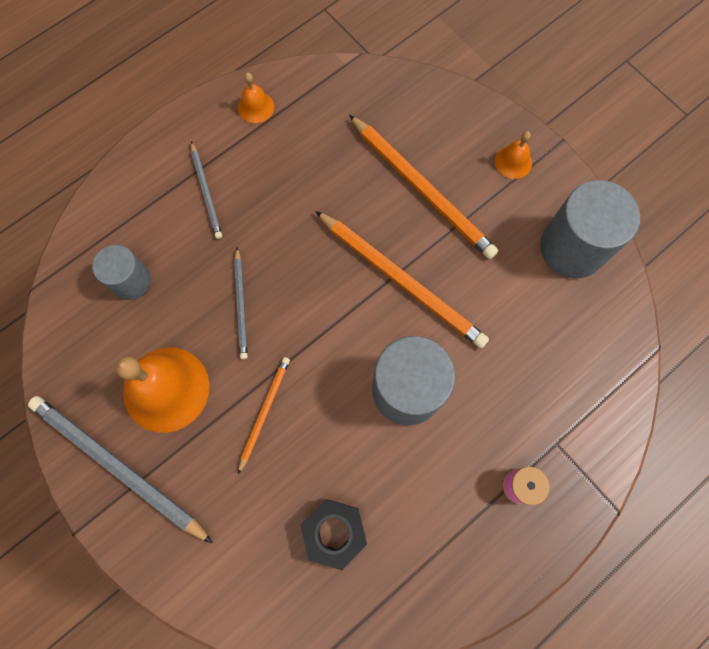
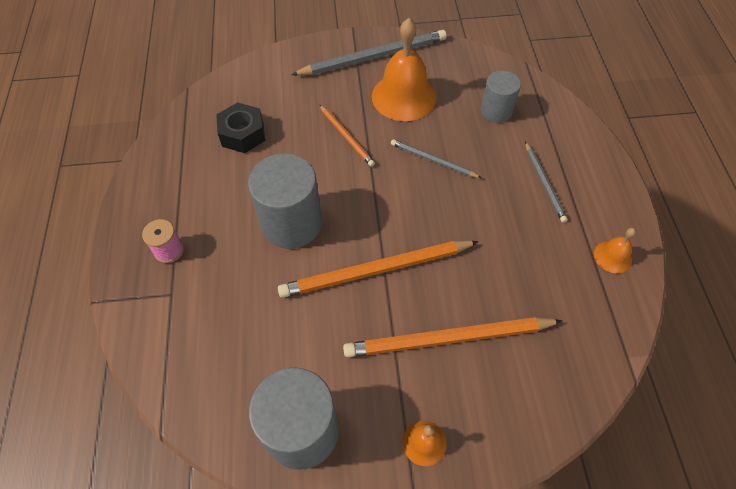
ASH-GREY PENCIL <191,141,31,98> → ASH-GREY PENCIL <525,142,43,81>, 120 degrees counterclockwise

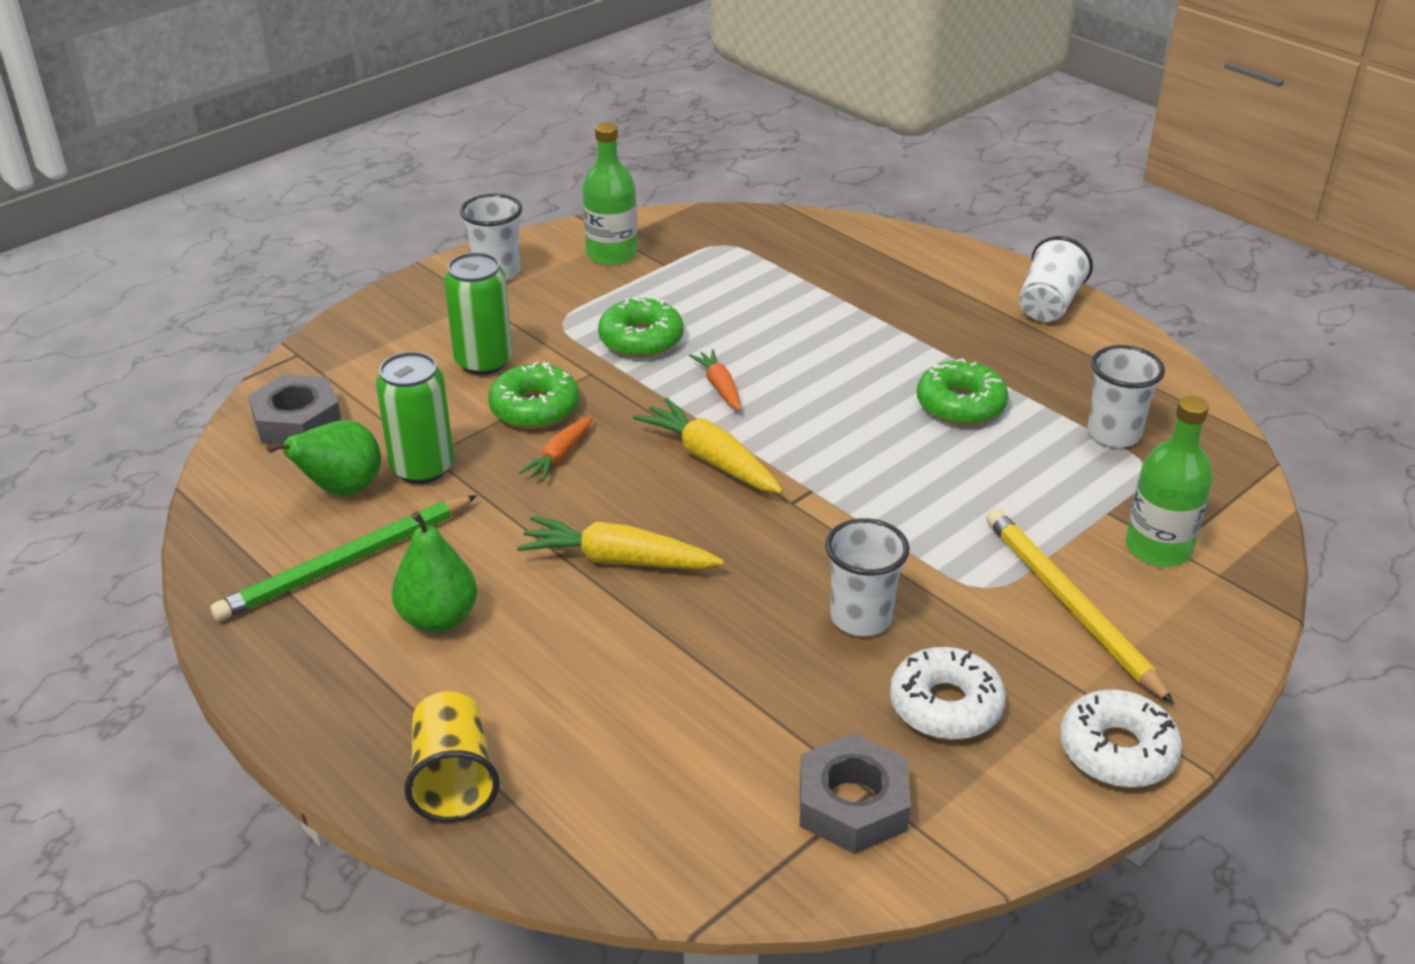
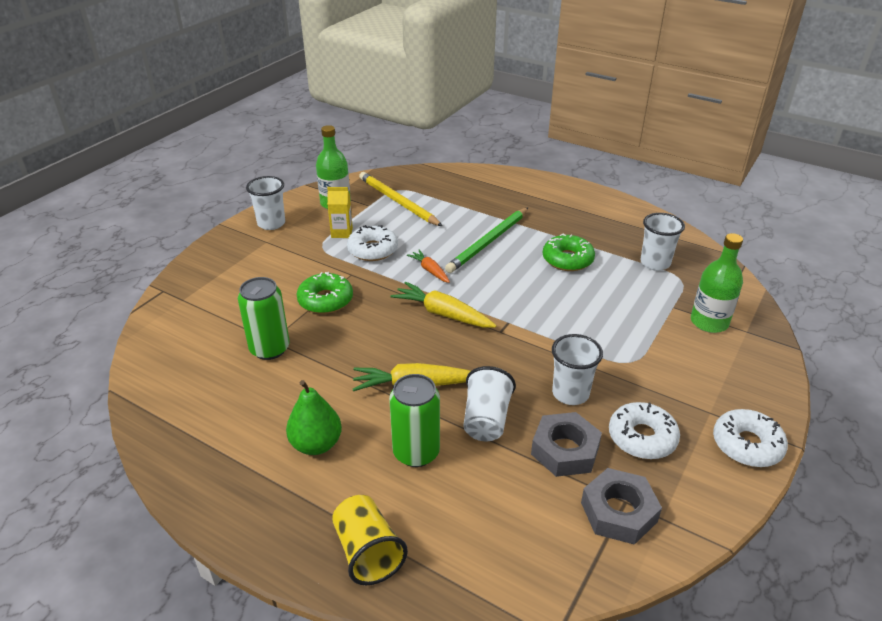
WHITE TUMBLER <1019,236,74,86> → WHITE TUMBLER <464,366,52,75>, moved
LEAF-GREEN TIN <444,252,69,123> → LEAF-GREEN TIN <389,374,51,93>, moved
LEAF-GREEN DONUT <598,296,85,62> → WHITE DONUT <347,225,51,36>
ASH-GREY NUT <248,374,93,71> → ASH-GREY NUT <531,412,71,65>, moved
ORANGE-COLOURED TOY CARROT <519,416,74,66> → -
LEAF-GREEN PEAR FRUIT <267,420,114,76> → -
LEAF-GREEN PENCIL <210,495,267,126> → LEAF-GREEN PENCIL <445,208,83,65>, moved
GOLDEN PENCIL <986,509,188,196> → GOLDEN PENCIL <359,172,83,54>, moved
- → GOLDEN CARTON <327,187,26,51>

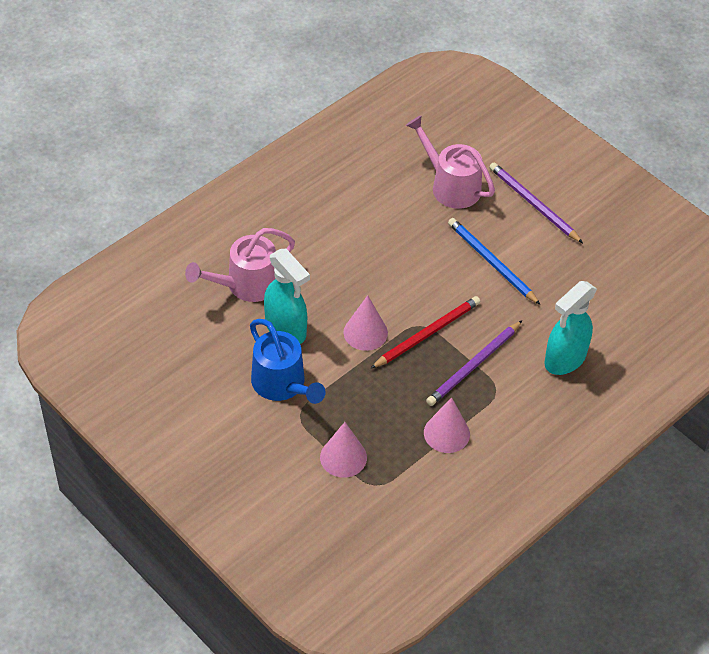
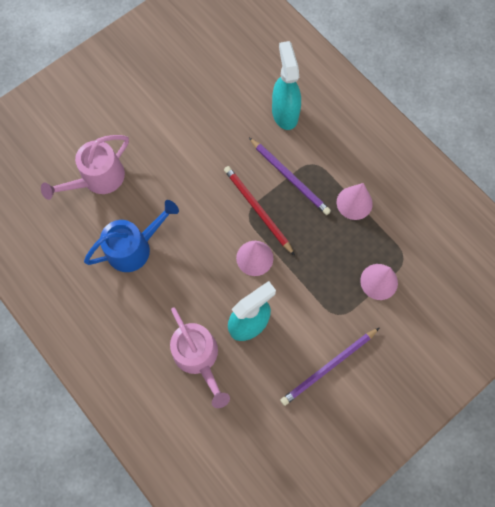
ROYAL PURPLE PENCIL <490,162,93,81> → ROYAL PURPLE PENCIL <280,328,99,78>, moved
COBALT PENCIL <448,218,93,87> → -
TEAL SPRAY BOTTLE <544,281,53,94> → TEAL SPRAY BOTTLE <272,41,29,89>, 150 degrees counterclockwise
COBALT WATERING CAN <250,319,76,85> → COBALT WATERING CAN <84,200,95,72>, moved

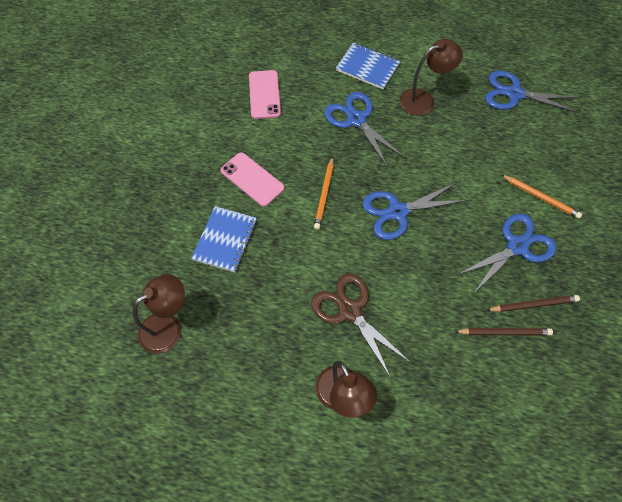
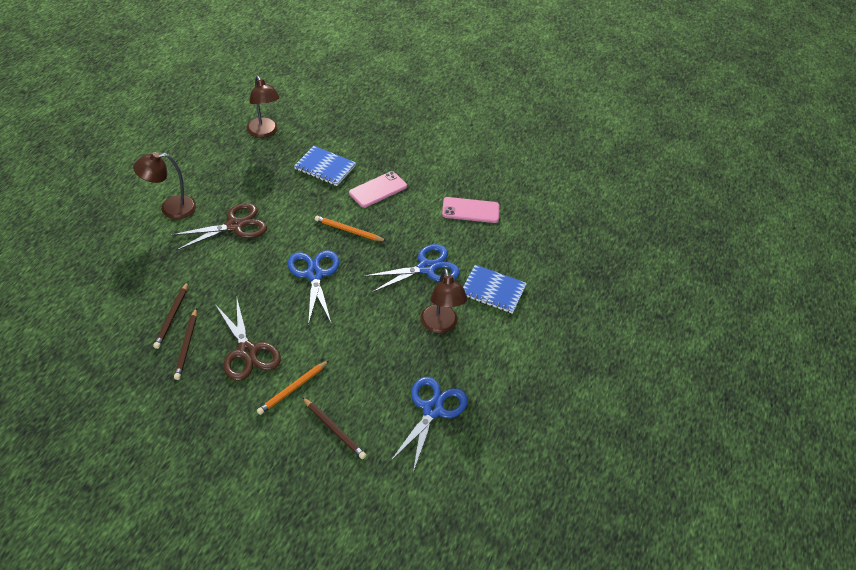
COBALT EXERCISE BOOK <336,43,64,46> → COBALT EXERCISE BOOK <463,265,64,49>, 75 degrees clockwise
COBALT SCISSORS <457,213,99,81> → DARK BROWN SCISSORS <215,299,66,82>
- → DARK BROWN PENCIL <302,397,64,62>

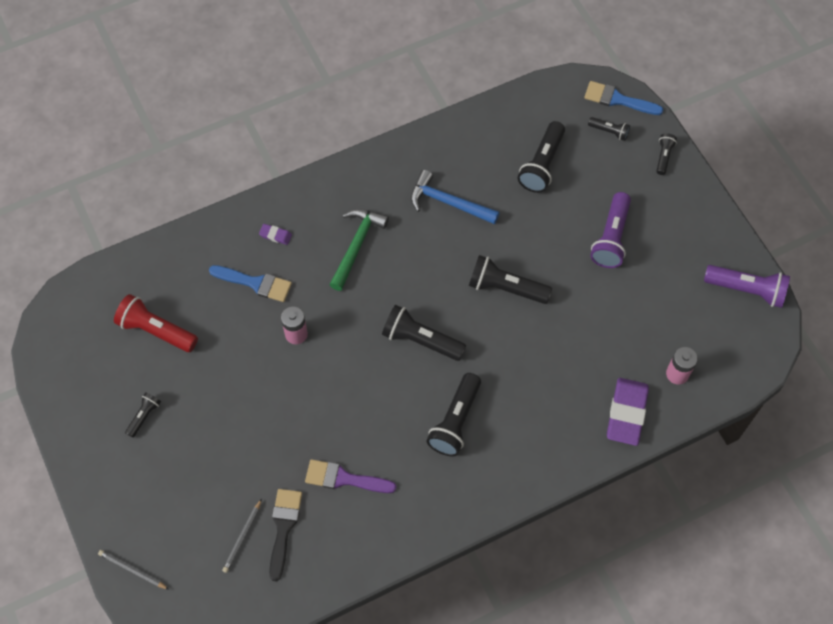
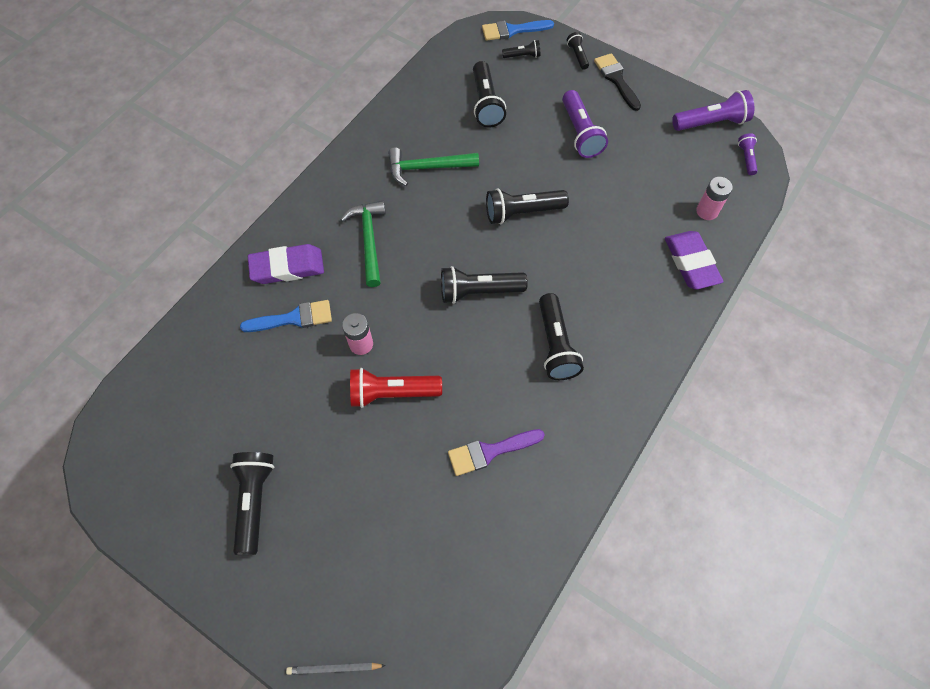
COBALT CLAW HAMMER <411,170,89,54> → LEAF-GREEN CLAW HAMMER <388,147,91,39>
ROYAL PURPLE GUM ERASER <259,224,33,21> → ROYAL PURPLE GUM ERASER <248,244,76,40>, x2.21
SCARLET POCKET TORCH <114,294,84,58> → SCARLET POCKET TORCH <350,368,92,40>, moved
JET-BLACK POCKET TORCH <125,392,36,45> → JET-BLACK POCKET TORCH <230,452,44,103>, x1.87
JET-BLACK BRUSH <269,489,33,92> → JET-BLACK BRUSH <594,53,47,58>, moved
ASH-GREY PENCIL <222,499,40,74> → -
- → ROYAL PURPLE POCKET TORCH <738,133,20,42>

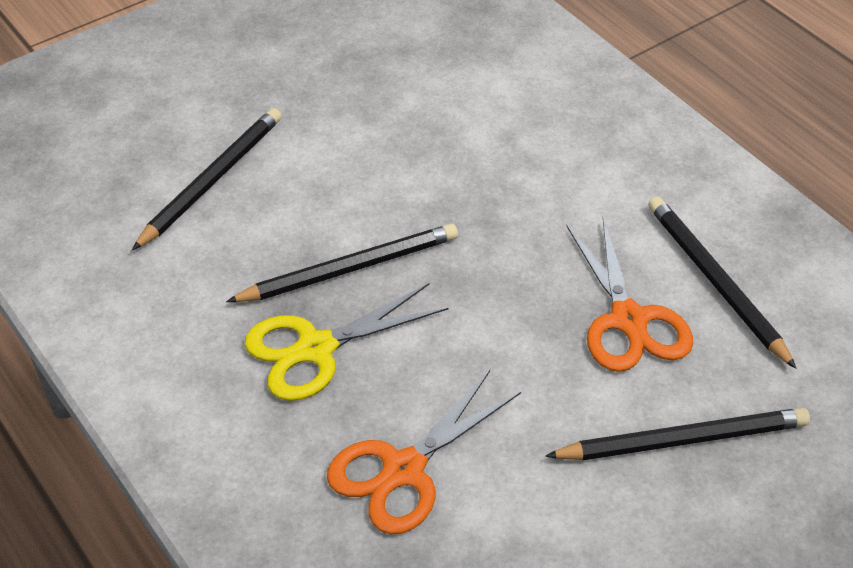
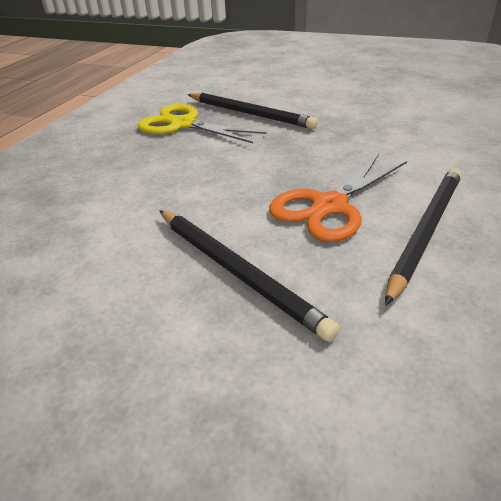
JET-BLACK PENCIL <132,108,150,142> → -
ORANGE-COLOURED SCISSORS <327,370,194,164> → -

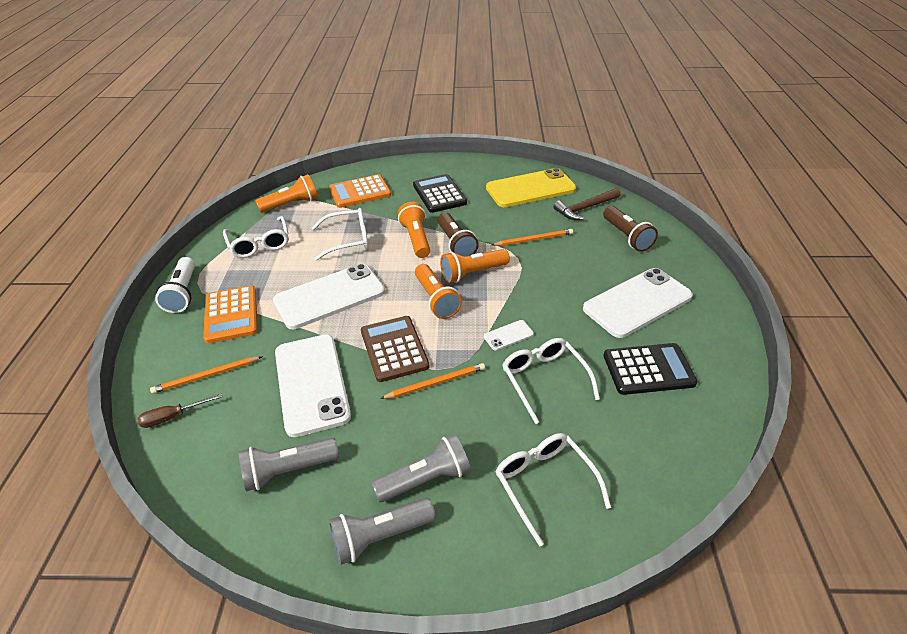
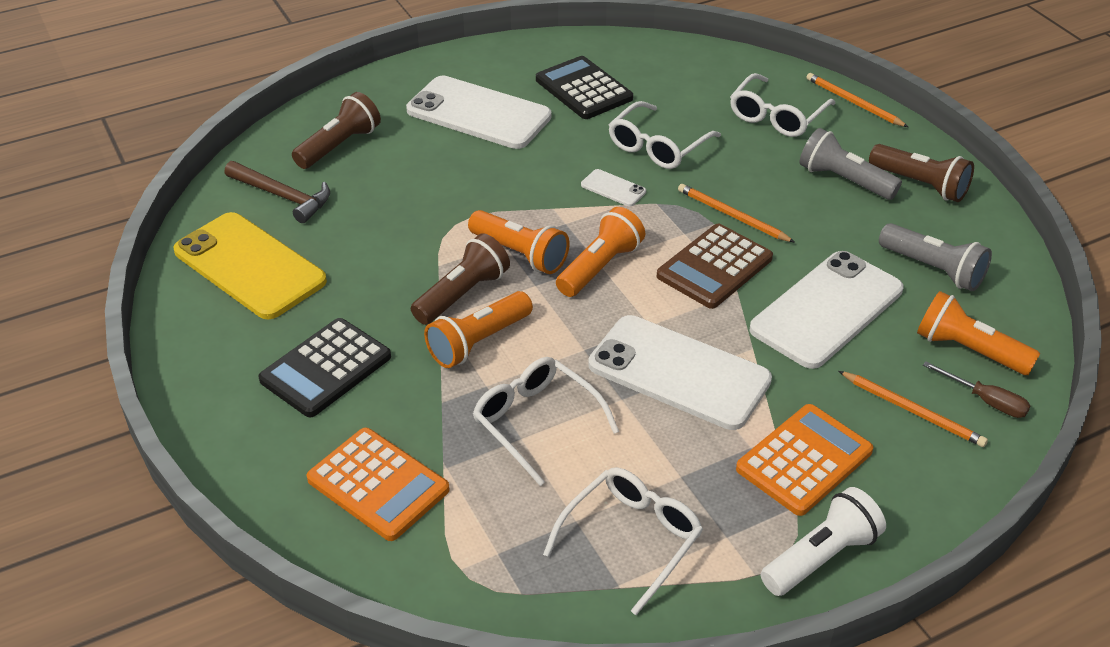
ORANGE-COLOURED POCKET TORCH <255,174,63,39> → ORANGE-COLOURED POCKET TORCH <917,291,123,84>, moved
ORANGE-COLOURED PENCIL <492,229,81,17> → ORANGE-COLOURED PENCIL <807,73,101,54>, moved
ASH-GREY POCKET TORCH <329,498,107,67> → DARK BROWN POCKET TORCH <869,144,105,58>

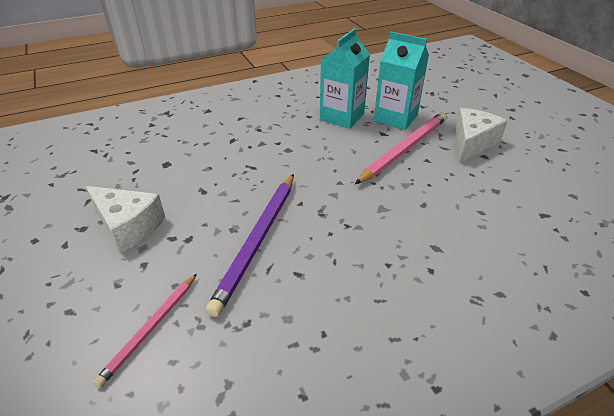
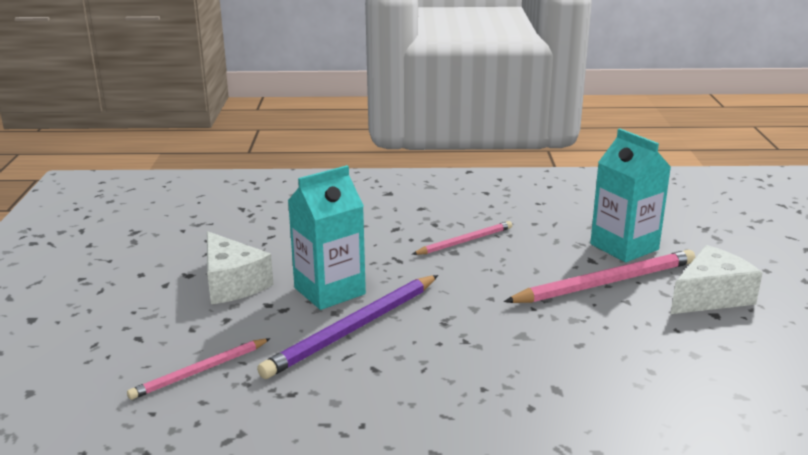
TEAL CARTON <320,28,50,101> → TEAL CARTON <288,165,78,145>, moved
- → ROSE-PINK PENCIL <412,221,100,34>

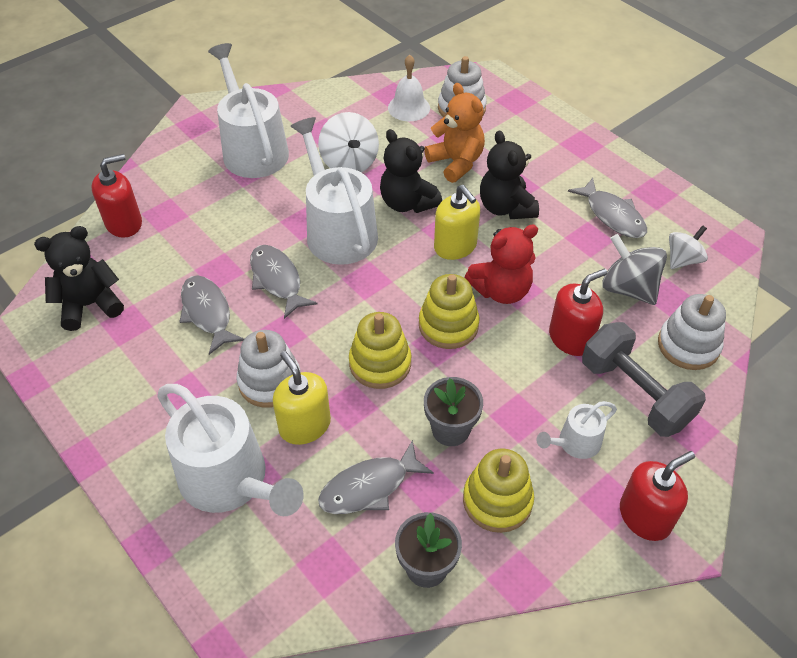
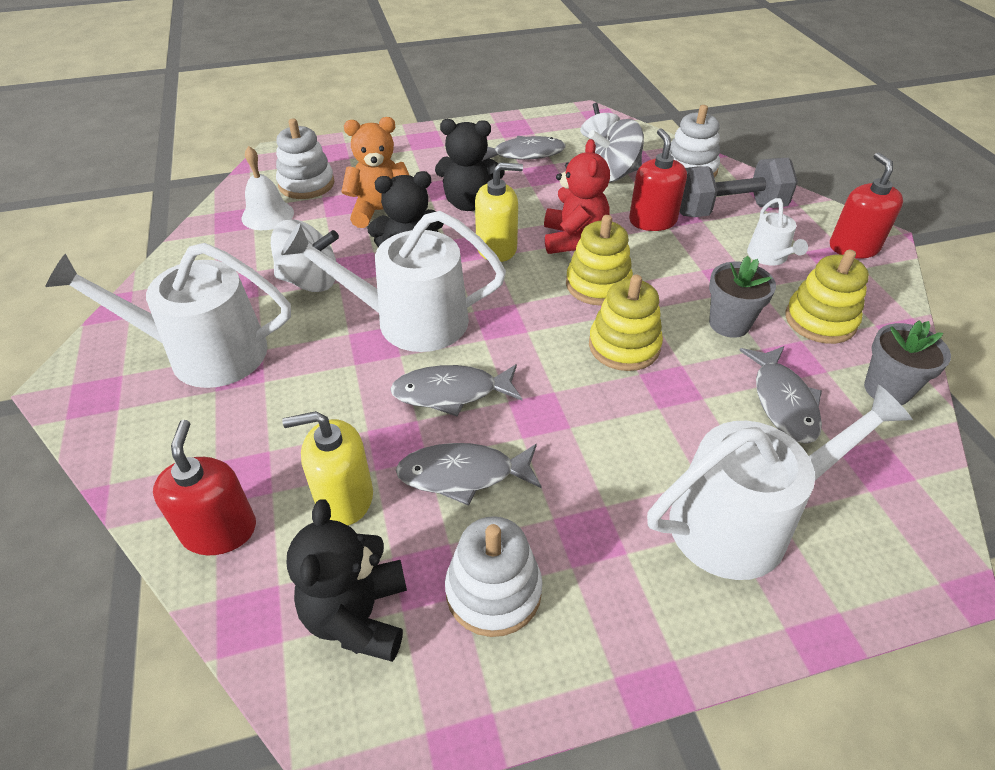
WHITE STACKING RINGS <236,330,64,78> → WHITE STACKING RINGS <445,516,98,121>, moved
GOLDEN PUMP BOTTLE <273,351,58,94> → GOLDEN PUMP BOTTLE <282,411,91,114>, moved

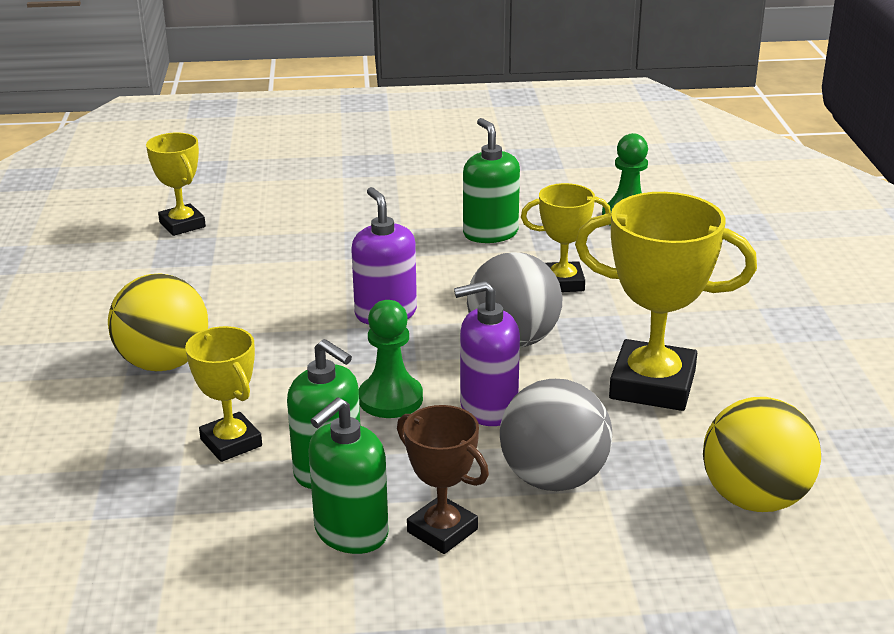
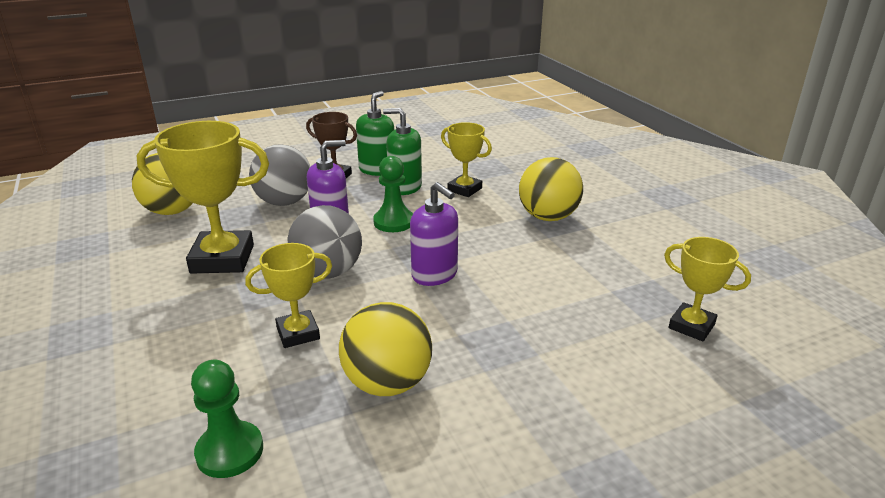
LEAF-GREEN PUMP BOTTLE <463,118,57,125> → GOLDEN SPHERE <339,302,93,94>

